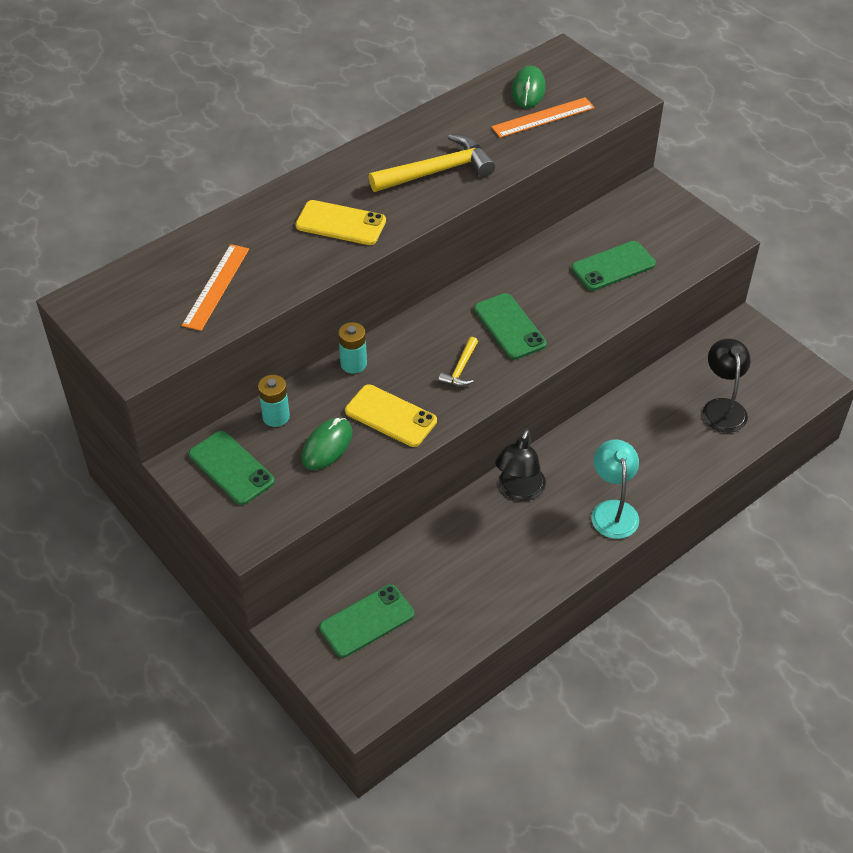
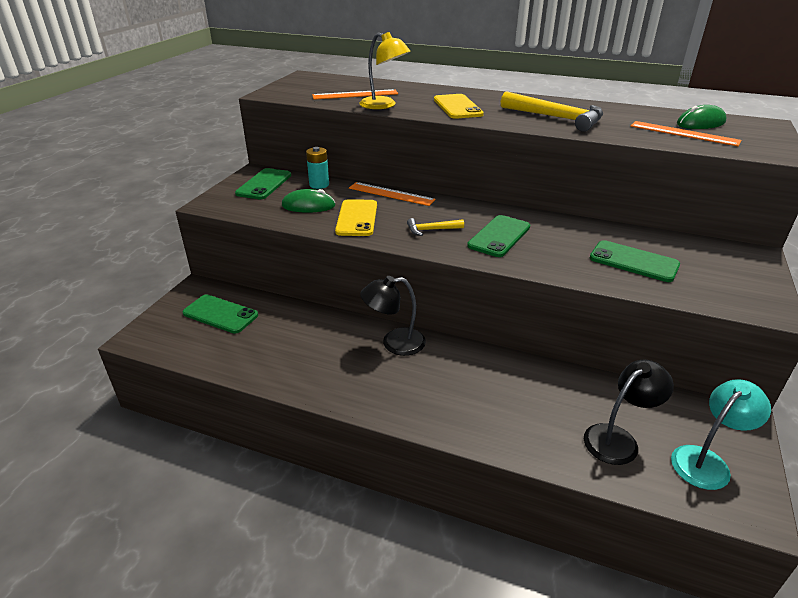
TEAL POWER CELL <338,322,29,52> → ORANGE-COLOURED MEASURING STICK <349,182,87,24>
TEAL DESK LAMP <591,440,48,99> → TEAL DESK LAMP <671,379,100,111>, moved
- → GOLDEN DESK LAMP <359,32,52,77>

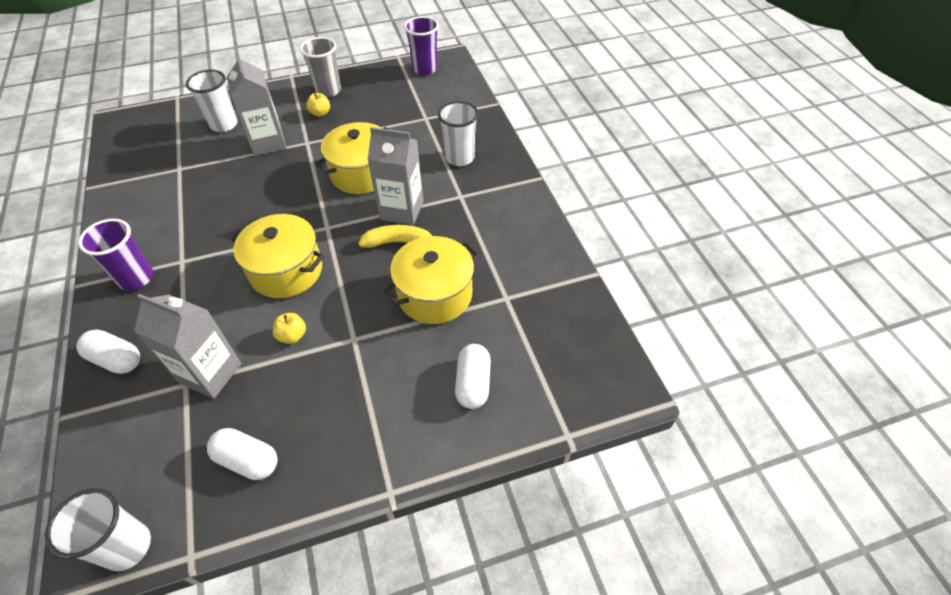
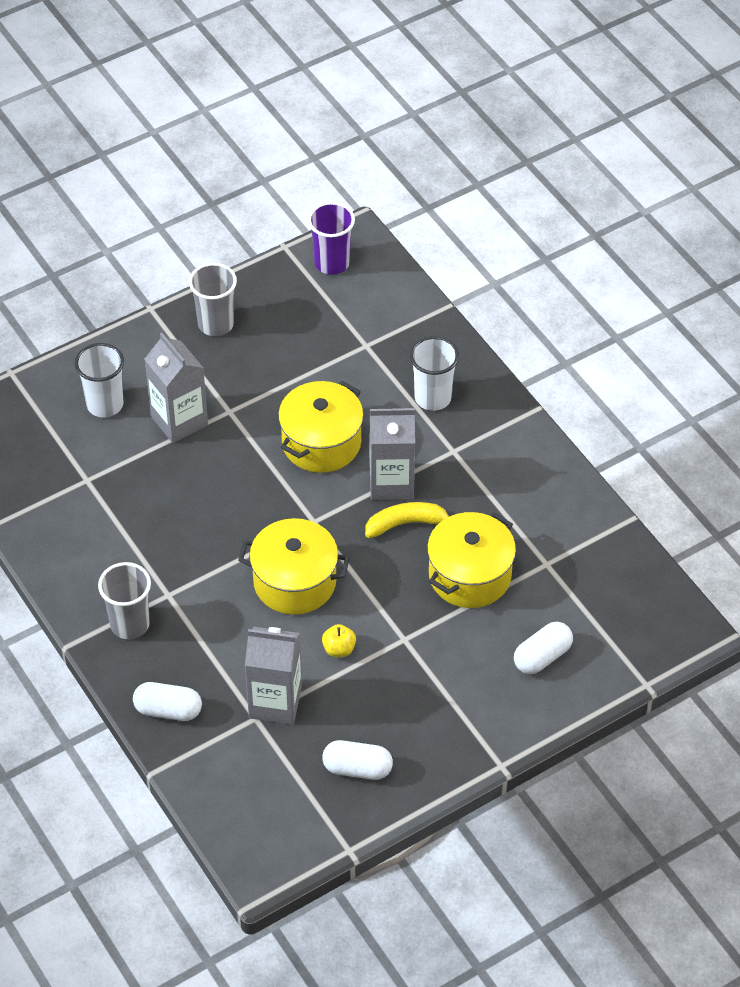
GOLDEN APPLE FRUIT <306,93,24,24> → -
ROYAL PURPLE TUMBLER <78,219,75,72> → ASH-GREY TUMBLER <98,562,53,77>
WHITE PILL <455,344,36,65> → WHITE PILL <514,622,59,52>, 60 degrees clockwise
WHITE TUMBLER <45,488,106,83> → -

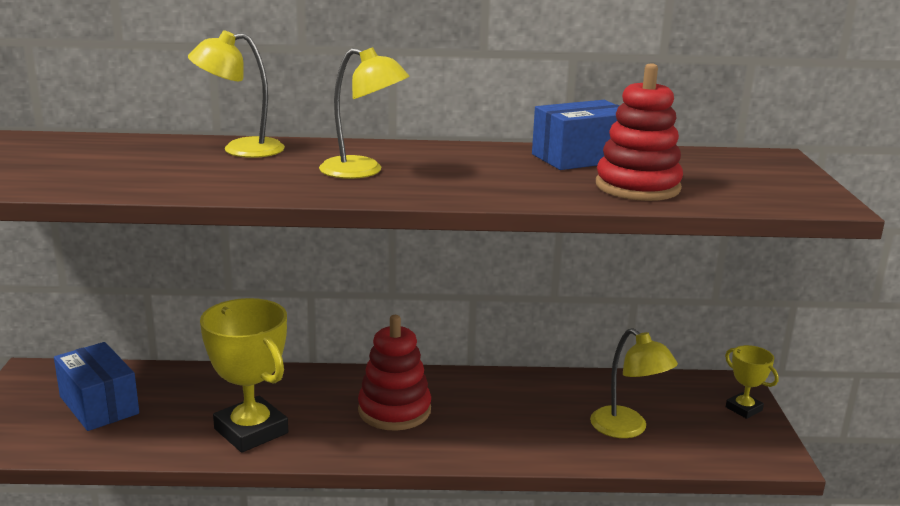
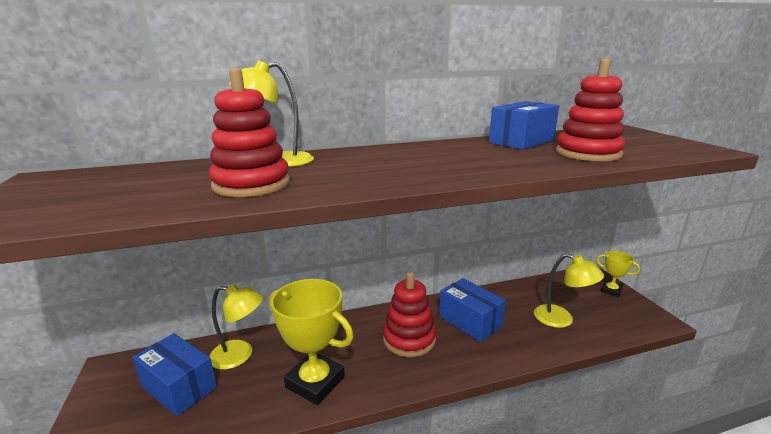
GOLDEN DESK LAMP <319,47,91,132> → GOLDEN DESK LAMP <209,284,54,86>, moved
- → SCARLET STACKING RINGS <209,68,81,129>
- → COBALT PACKAGE <439,278,67,64>

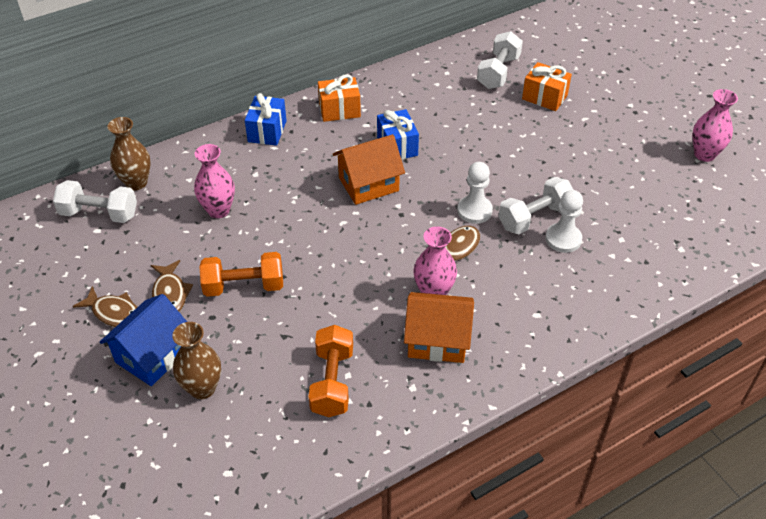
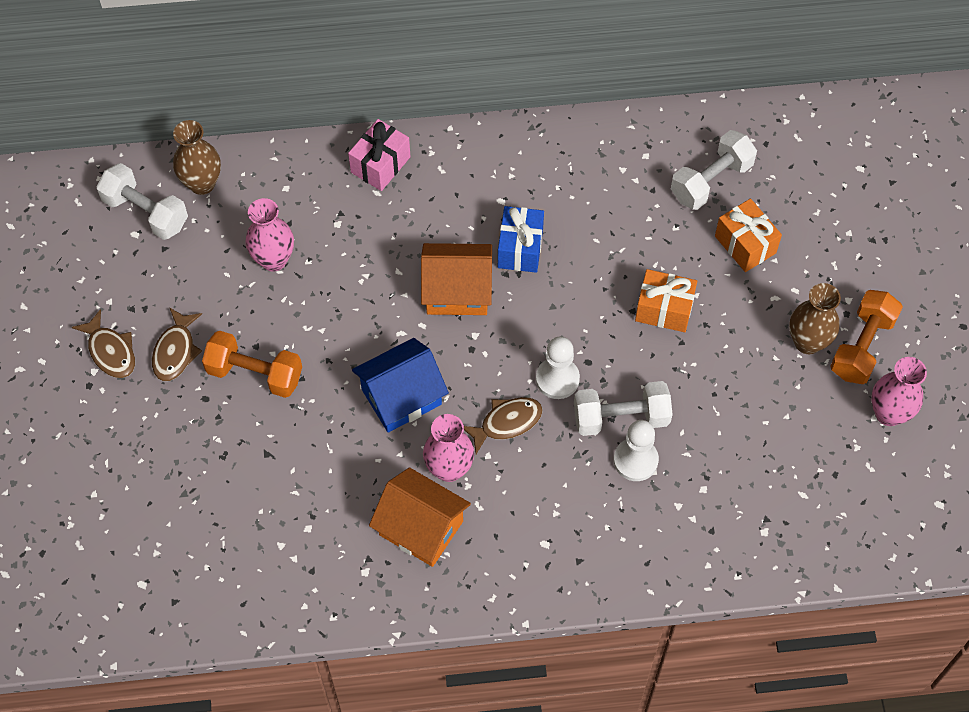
ORANGE-COLOURED GIFT <318,74,43,48> → ORANGE-COLOURED GIFT <635,269,62,63>, moved
COBALT GIFT <245,93,42,53> → ROSE-PINK GIFT <348,119,62,72>
COBALT COTTAGE <100,294,87,92> → COBALT COTTAGE <352,338,97,94>, moved
DARK BROWN TALL VASE <172,322,49,77> → DARK BROWN TALL VASE <789,283,52,71>, moved
ORANGE-COLOURED FREE WEIGHT <308,325,45,92> → ORANGE-COLOURED FREE WEIGHT <830,290,73,94>, moved

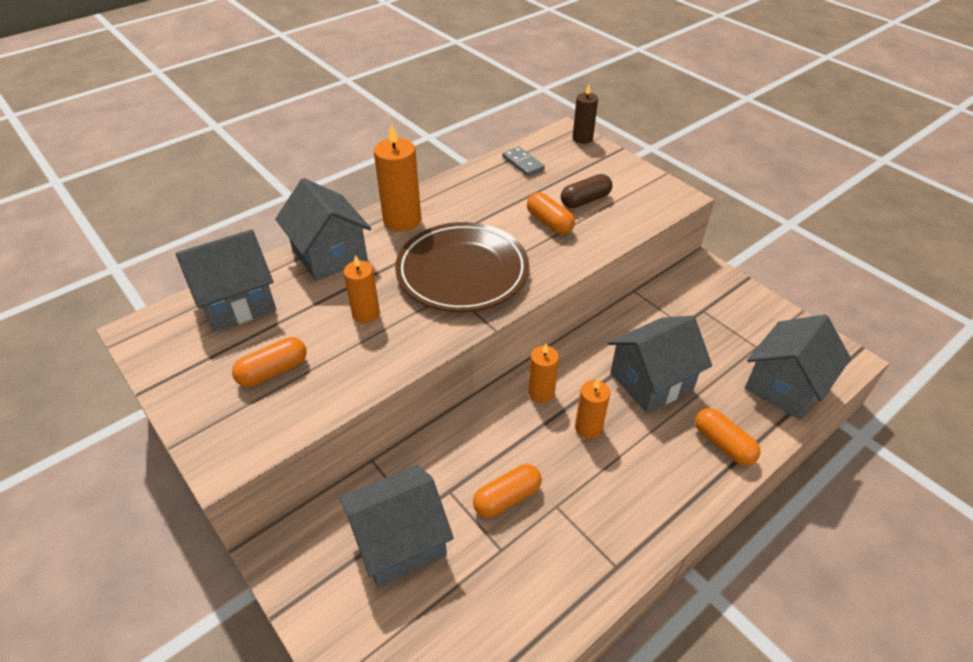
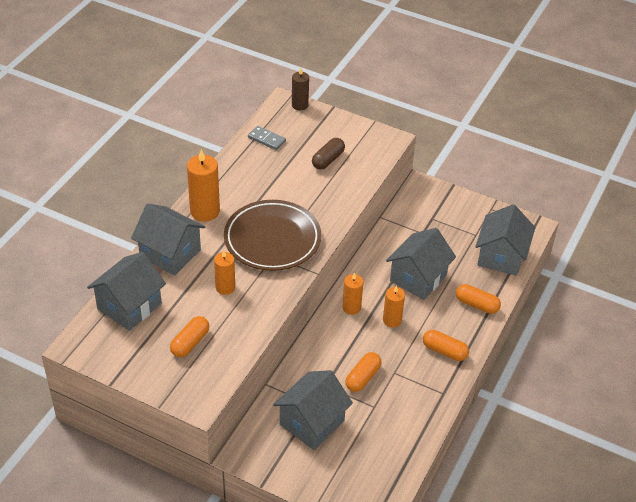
ORANGE-COLOURED PILL <527,192,48,42> → ORANGE-COLOURED PILL <423,330,46,31>, moved

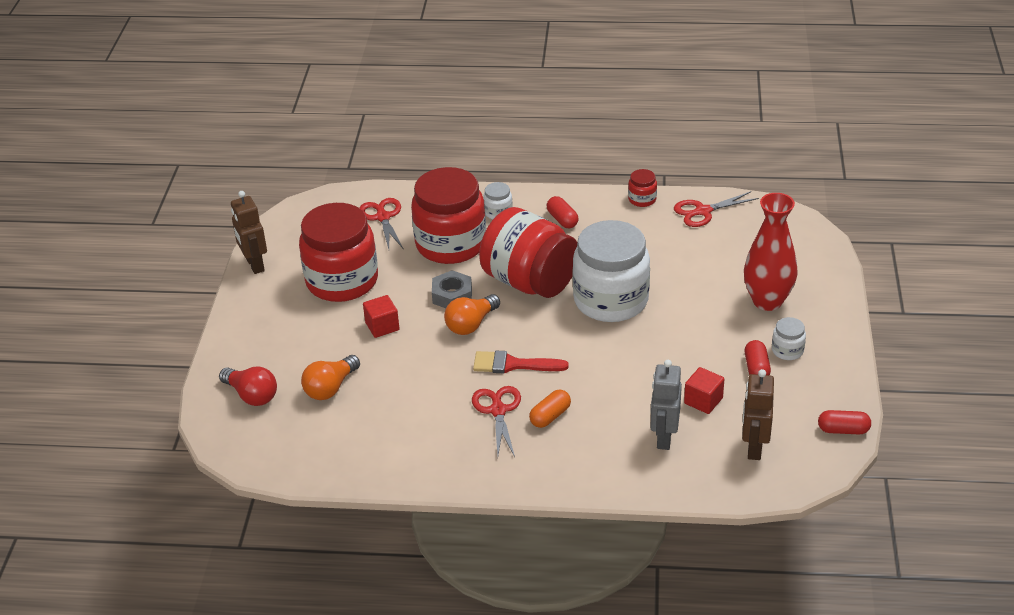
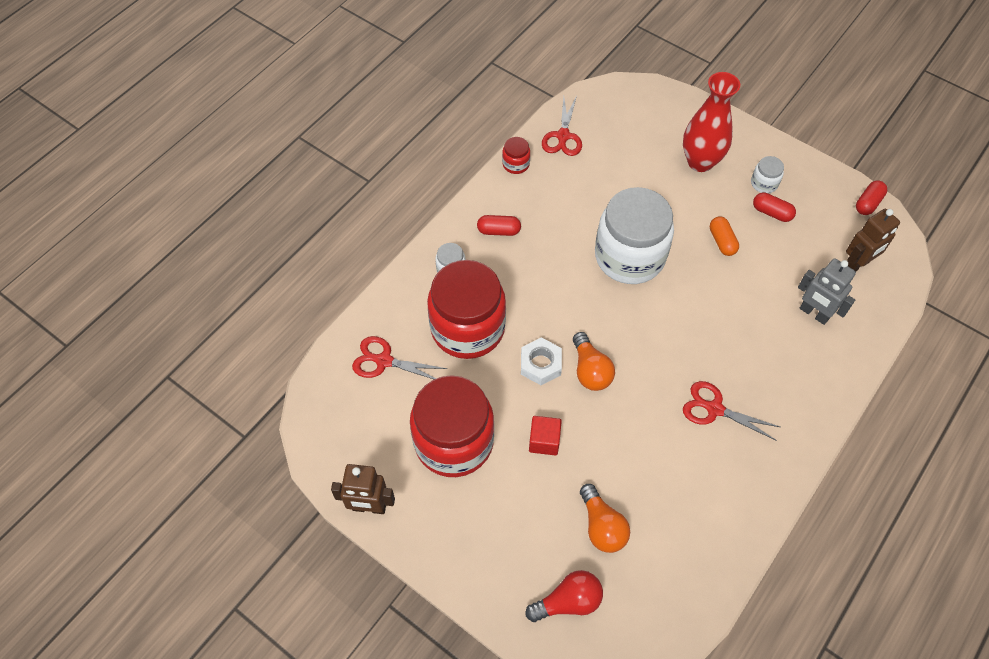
SCARLET PRESERVE JAR <479,207,98,91> → -
ASH-GREY NUT <432,270,40,38> → WHITE NUT <521,337,41,48>
SCARLET BRUSH <473,351,96,22> → -
SCARLET BLOCK <684,367,40,47> → -
DARK BROWN ROBOT <742,369,32,91> → DARK BROWN ROBOT <846,209,54,62>, 75 degrees counterclockwise
ORANGE-COLOURED PILL <529,390,42,38> → ORANGE-COLOURED PILL <710,216,29,40>, moved

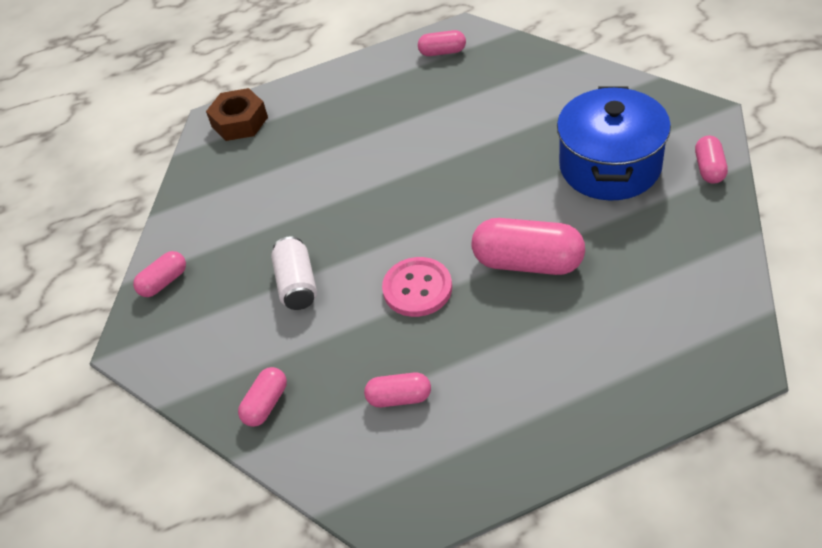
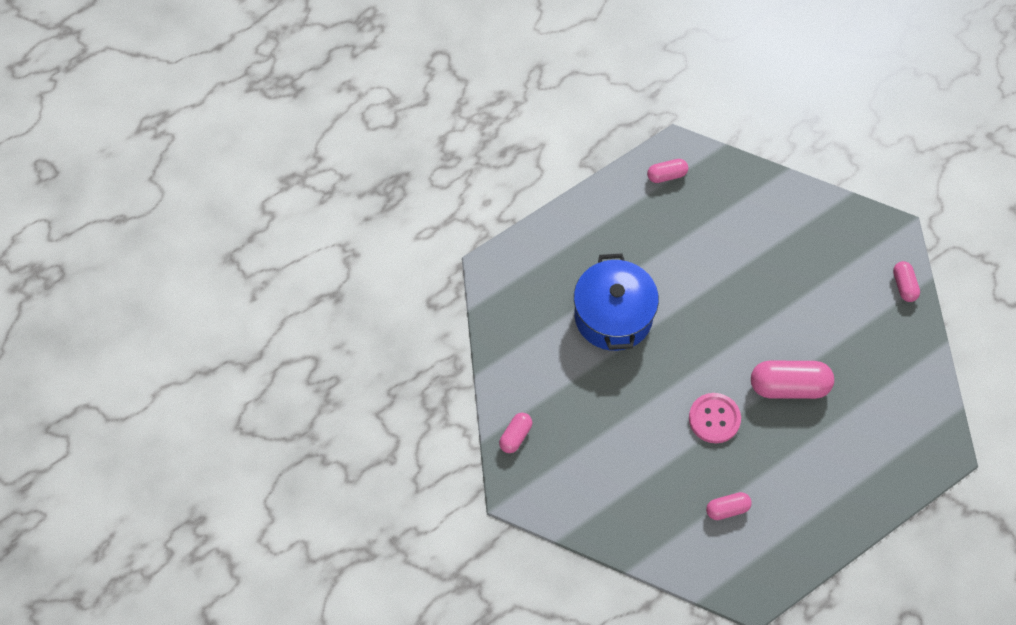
COBALT POT <557,86,114,114> → COBALT POT <574,254,85,97>, moved
DARK BROWN NUT <206,88,62,53> → -
WHITE TIN <271,237,46,73> → -
ROSE-PINK PILL <238,367,49,60> → -

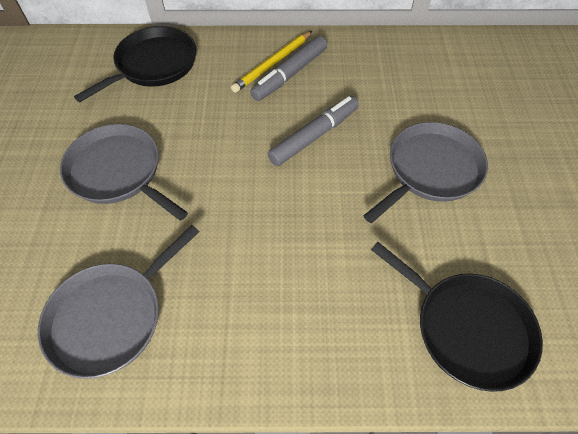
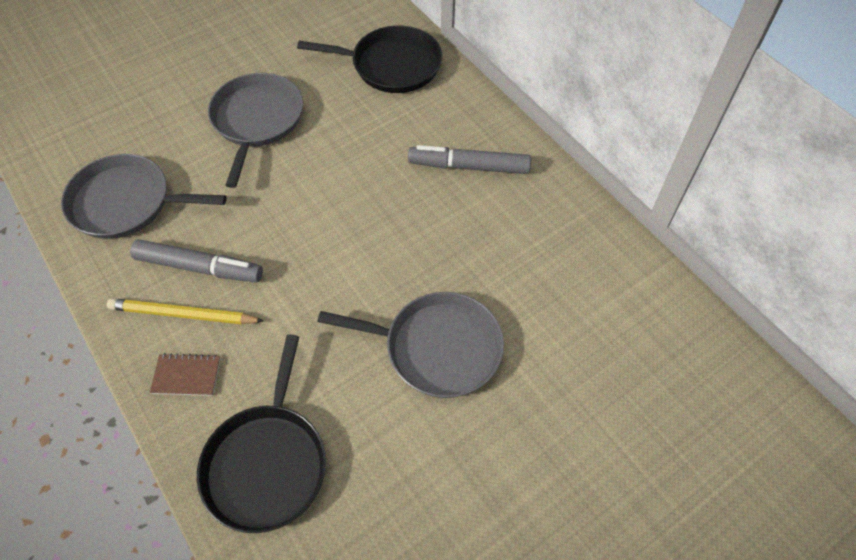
GOLDEN PENCIL <231,31,81,62> → GOLDEN PENCIL <107,298,156,27>, moved
ASH-GREY MARKER PEN <268,96,91,70> → ASH-GREY MARKER PEN <130,239,133,44>, moved
- → DARK BROWN EXERCISE BOOK <150,353,71,43>

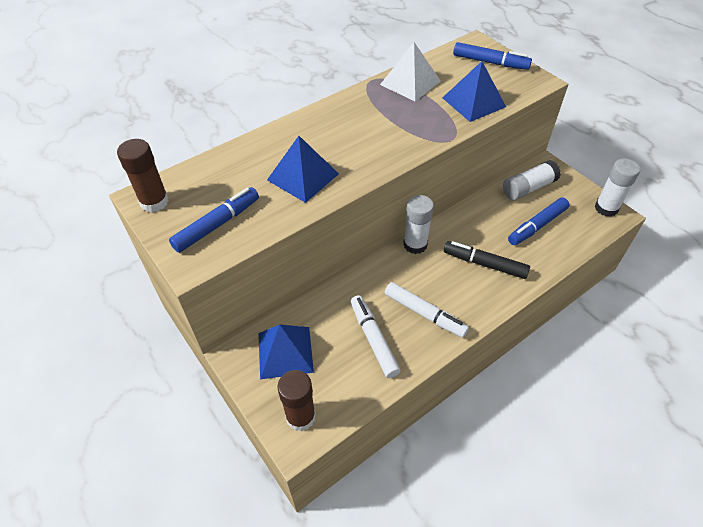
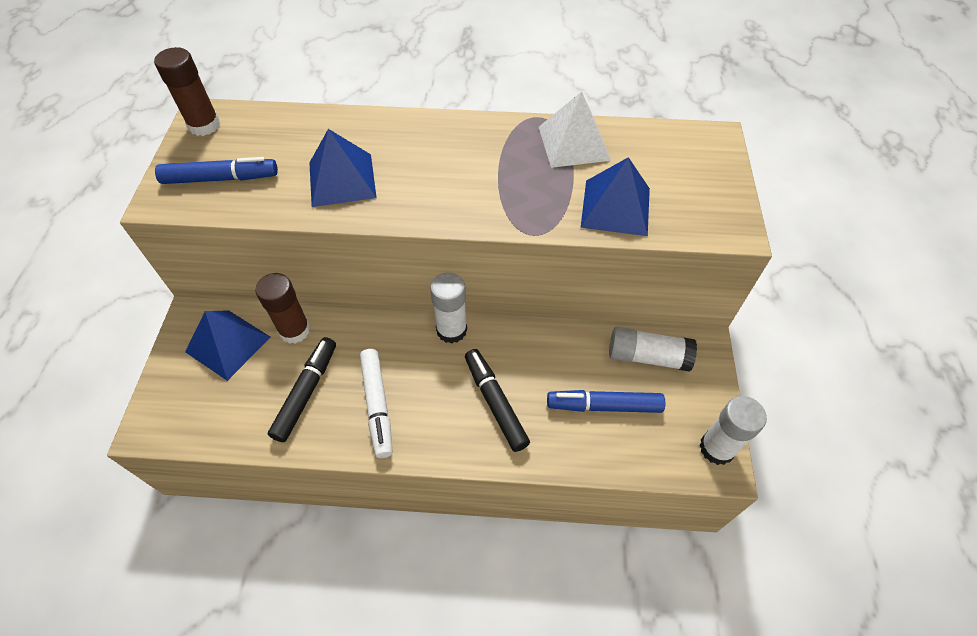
COBALT MARKER PEN <453,42,79,28> → -
WHITE MARKER PEN <351,295,50,83> → JET-BLACK MARKER PEN <268,337,68,105>
DARK BROWN STICK OF GLUE <277,370,39,61> → DARK BROWN STICK OF GLUE <255,273,55,71>, moved

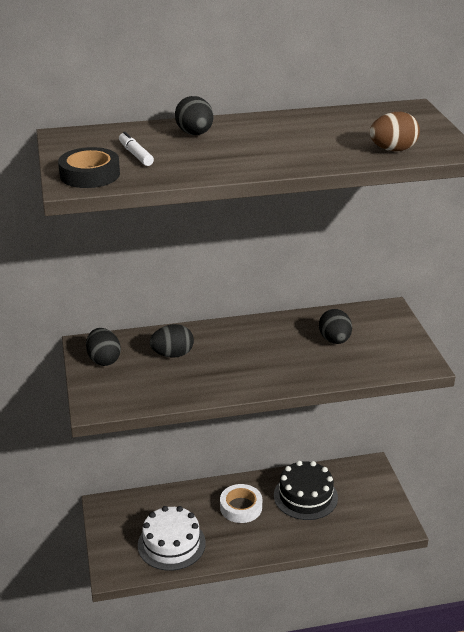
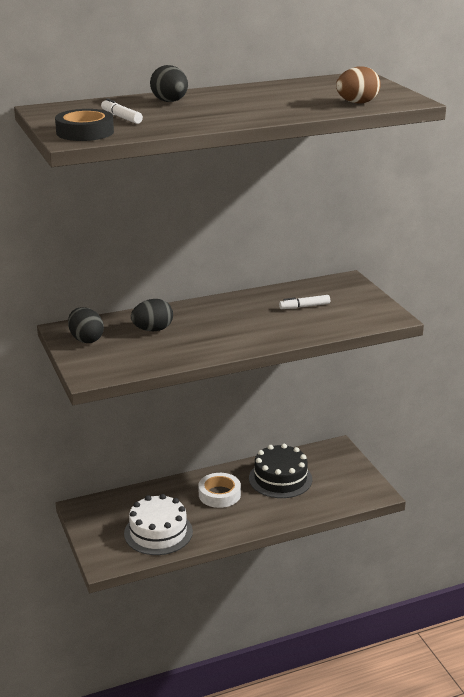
JET-BLACK EGG <319,309,33,35> → WHITE MARKER PEN <279,295,51,14>

